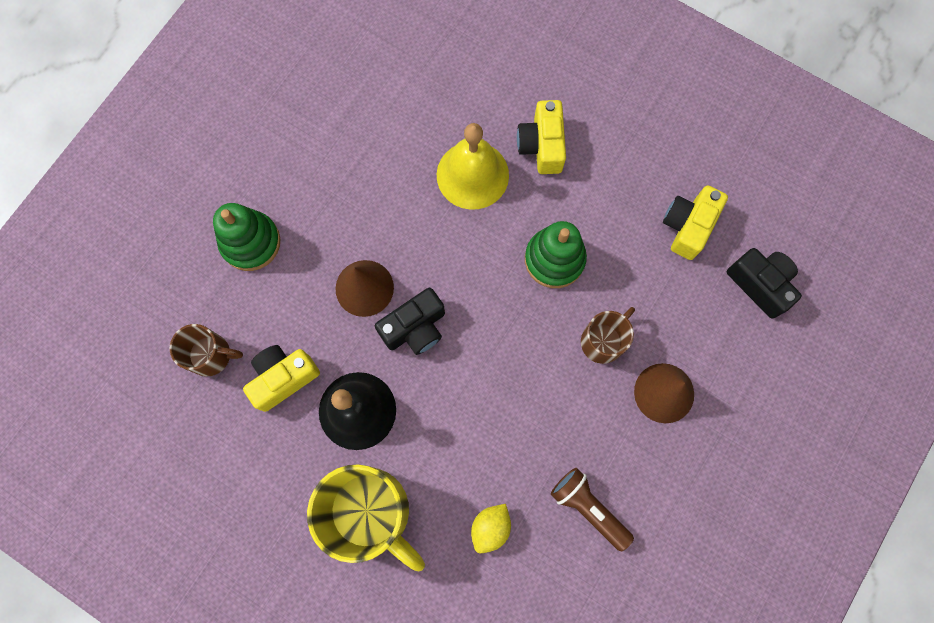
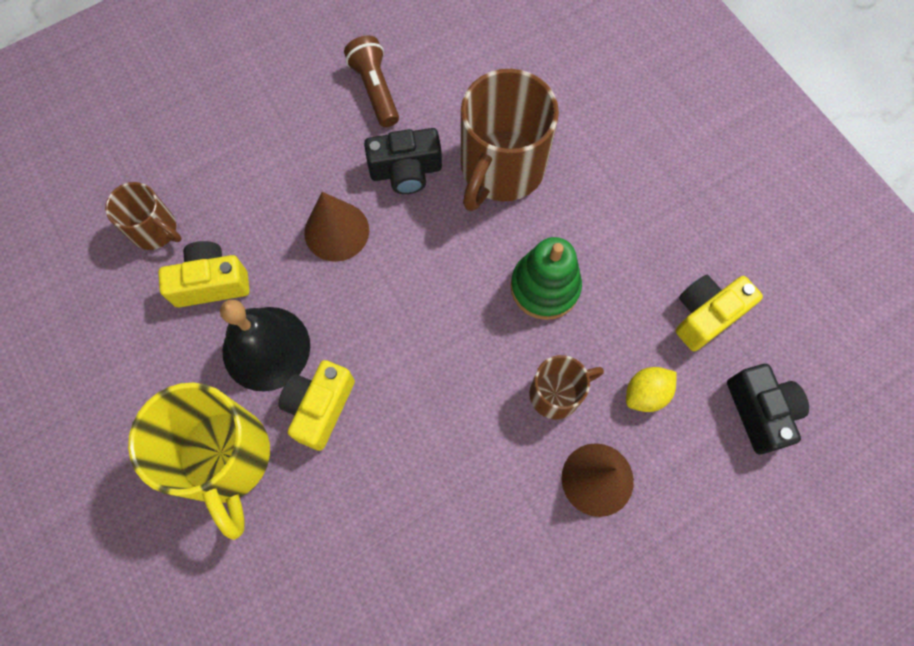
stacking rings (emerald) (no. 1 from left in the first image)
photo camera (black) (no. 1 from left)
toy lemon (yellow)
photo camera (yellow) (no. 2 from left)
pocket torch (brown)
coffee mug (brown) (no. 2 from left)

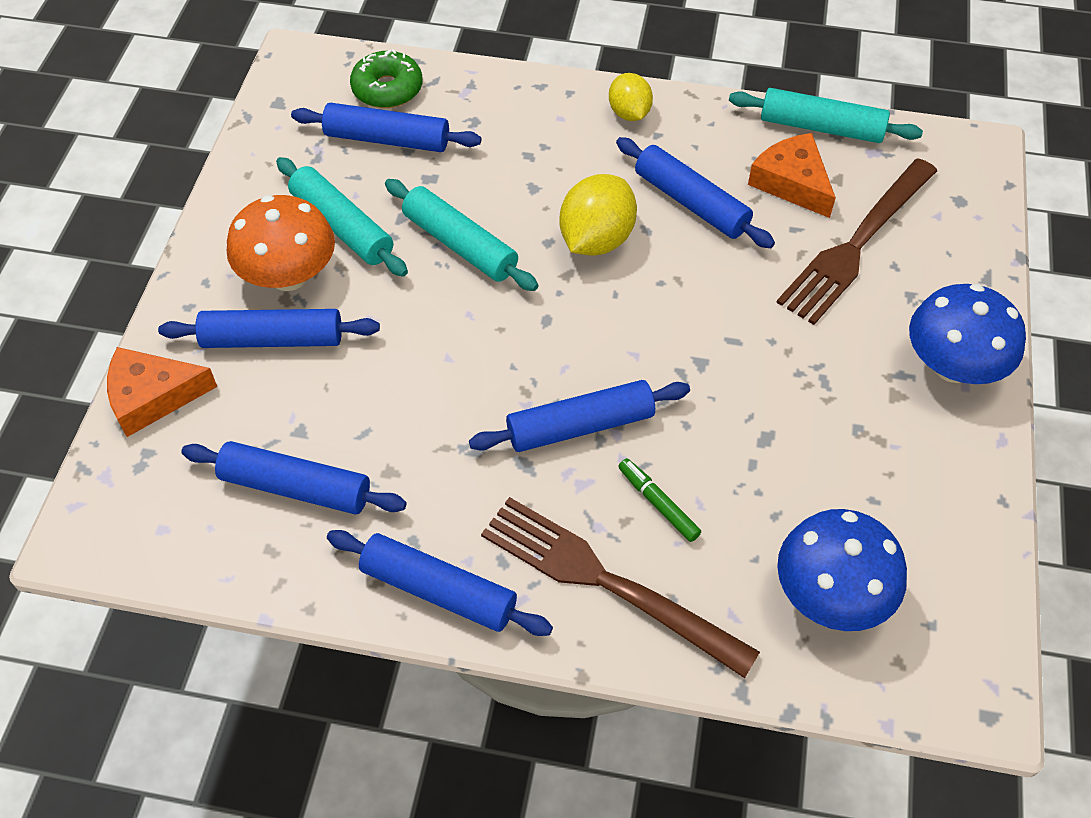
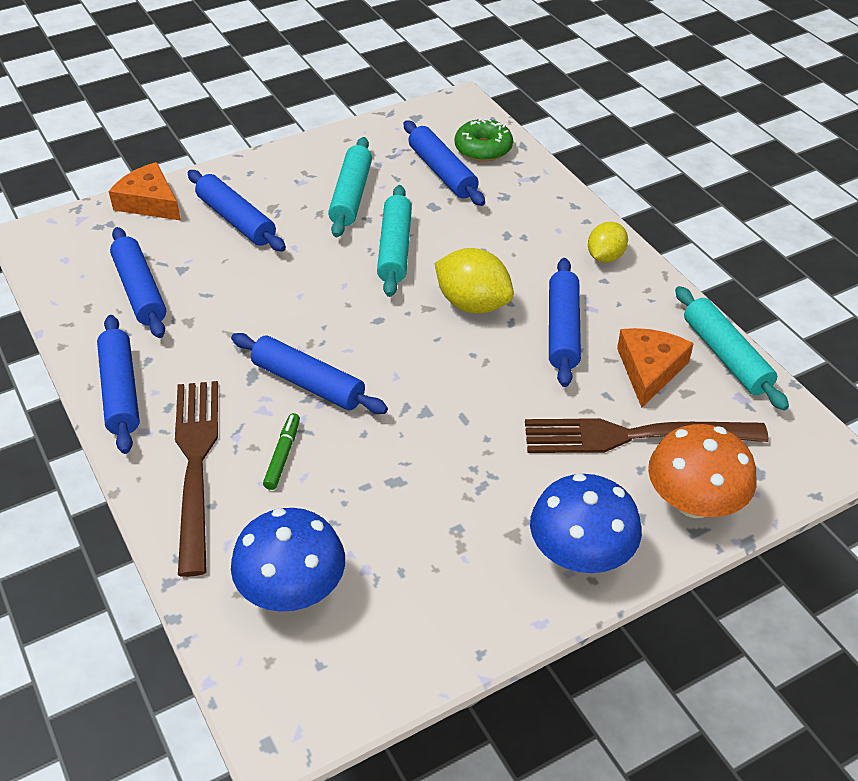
fungus (bright orange)
toy lemon (yellow) (no. 1 from left)

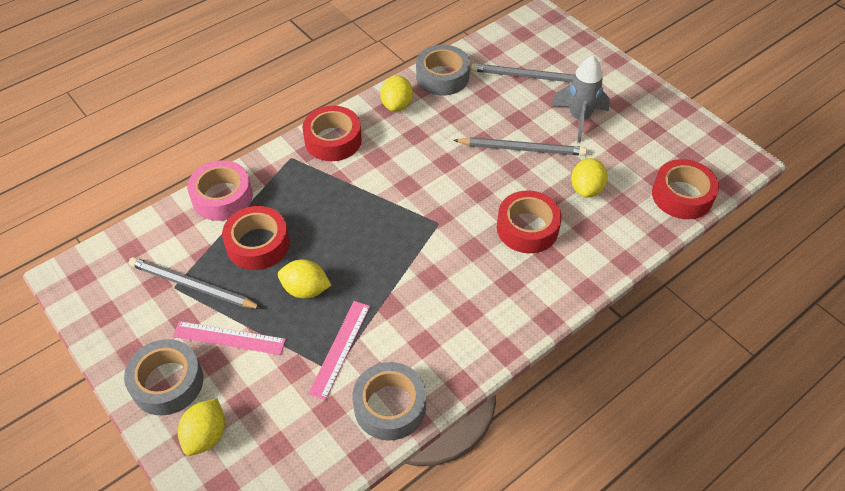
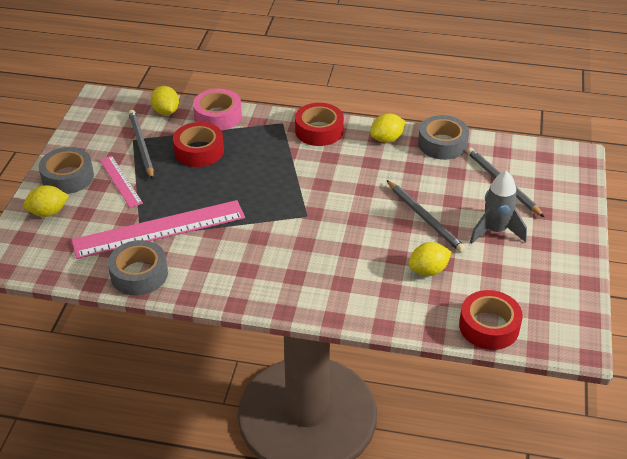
sticky tape (crimson) (no. 3 from left in the first image)
toy lemon (yellow) (no. 2 from left)
ruler (pink) (no. 2 from left)

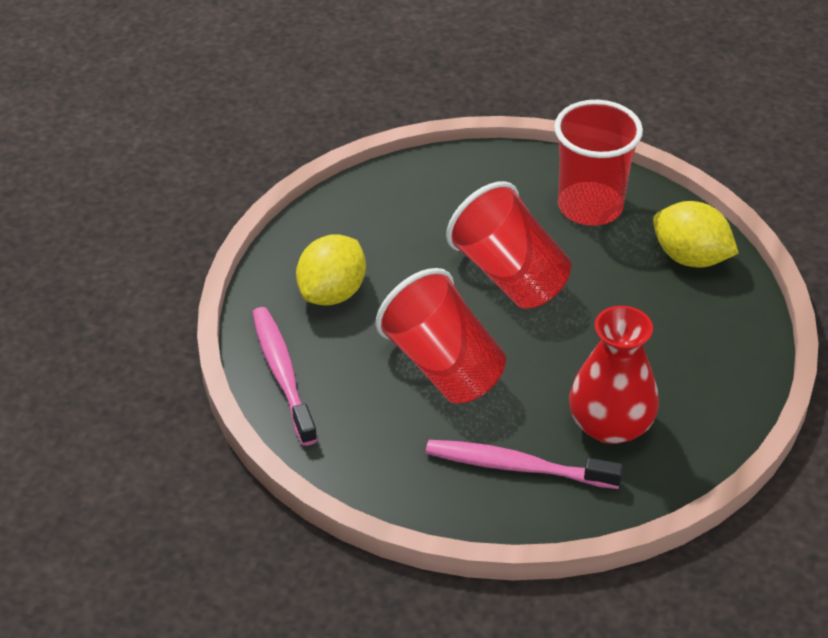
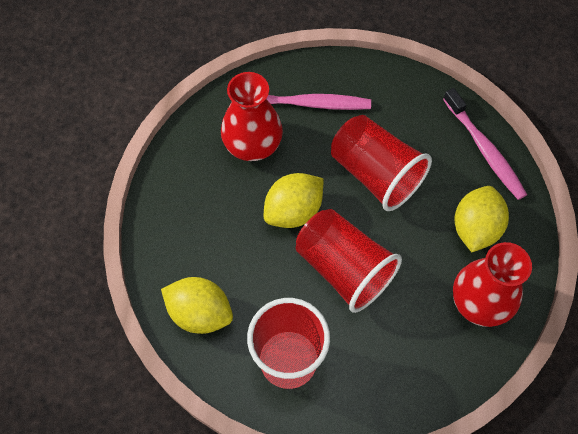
toy lemon (yellow) (no. 2 from left)
tall vase (crimson) (no. 2 from left)

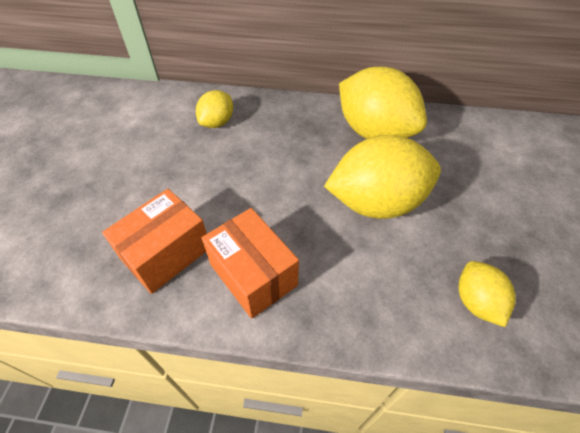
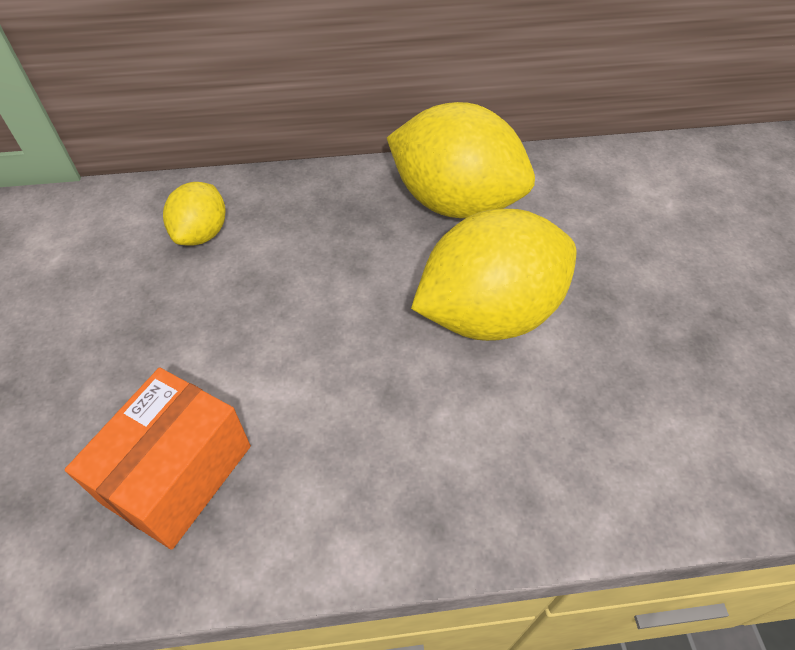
package (bright orange) (no. 2 from left in the first image)
toy lemon (yellow) (no. 4 from left in the first image)

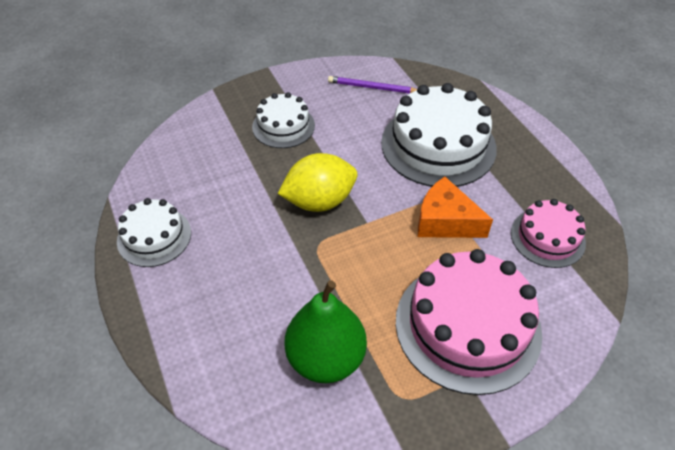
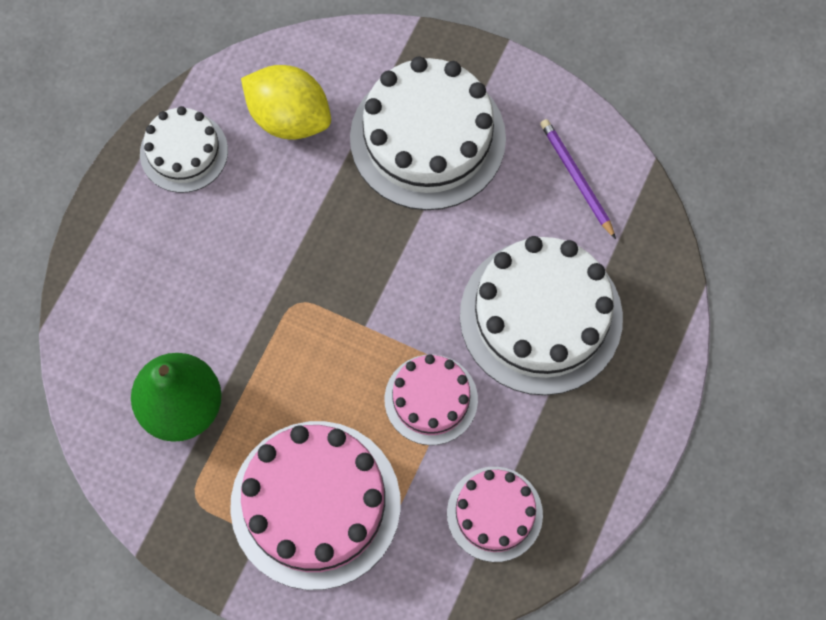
toy lemon (yellow)
layer cake (pink) (no. 2 from left)
layer cake (white) (no. 2 from left)

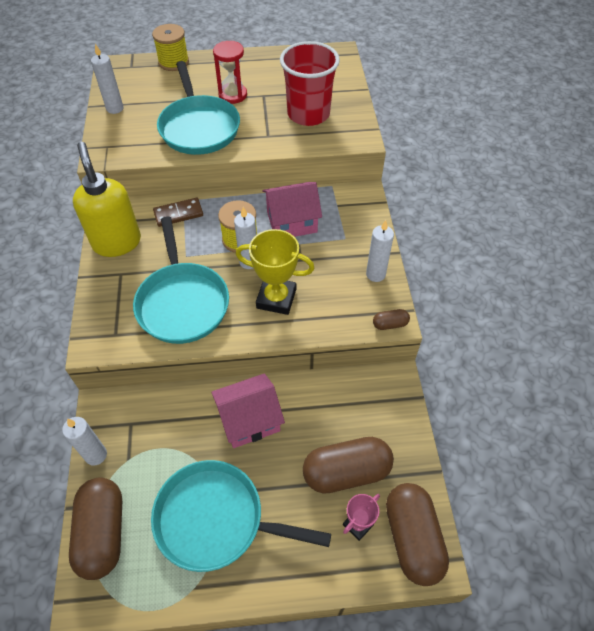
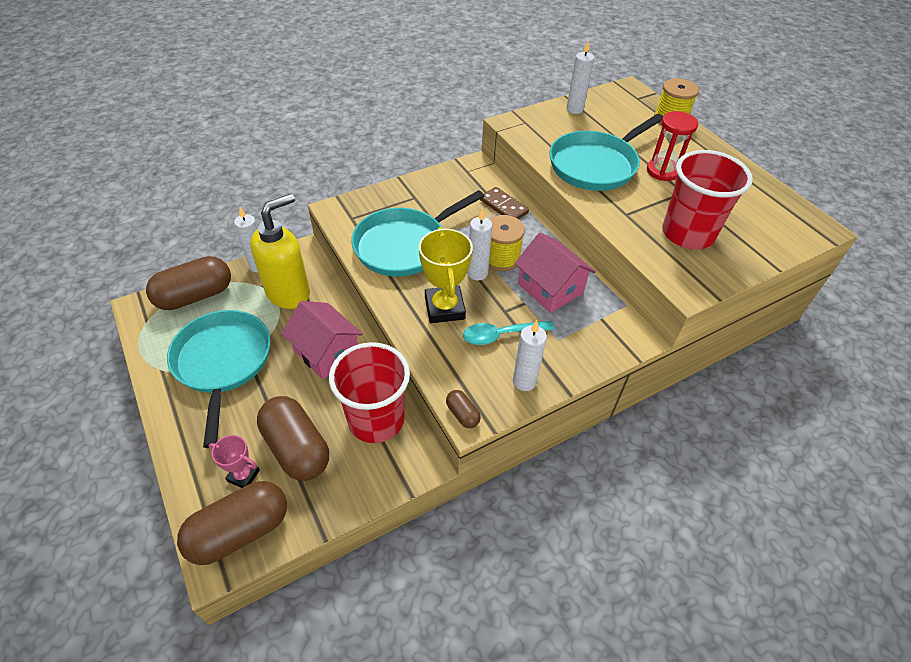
tumbler (crimson) (no. 1 from left)
spoon (teal)
soap pump (yellow)

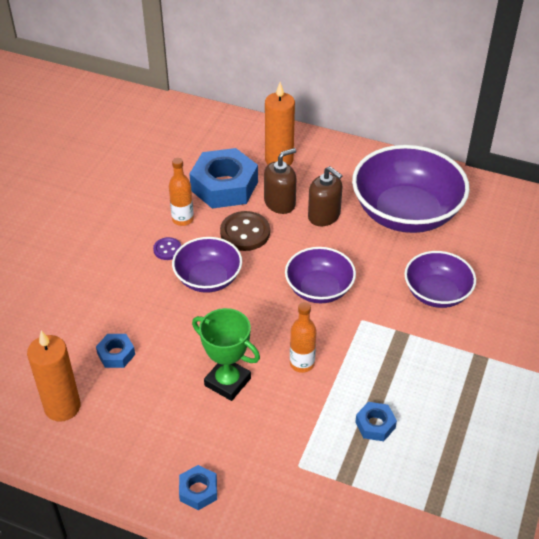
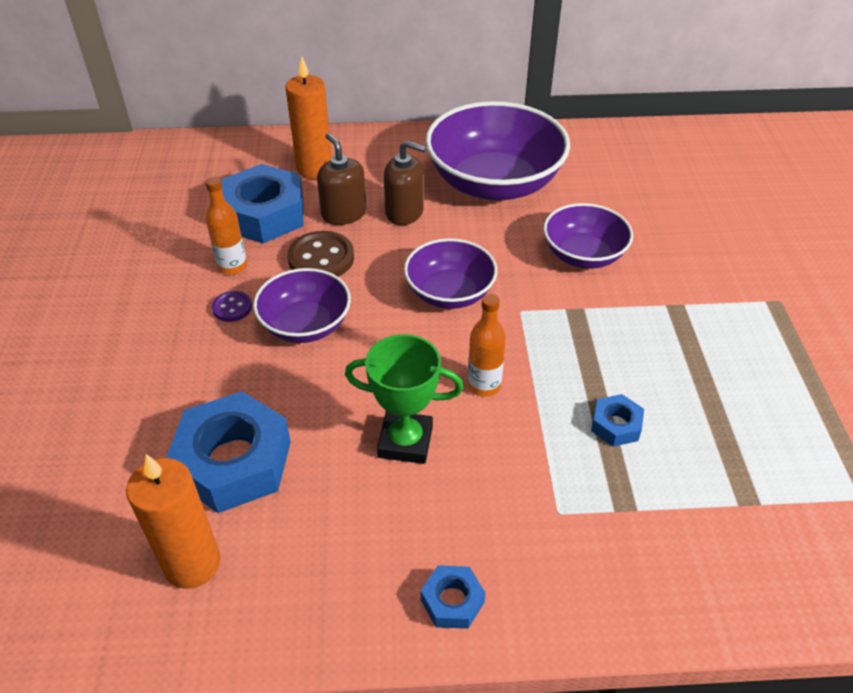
soap pump (brown) (no. 1 from left)
nut (blue) (no. 1 from left)

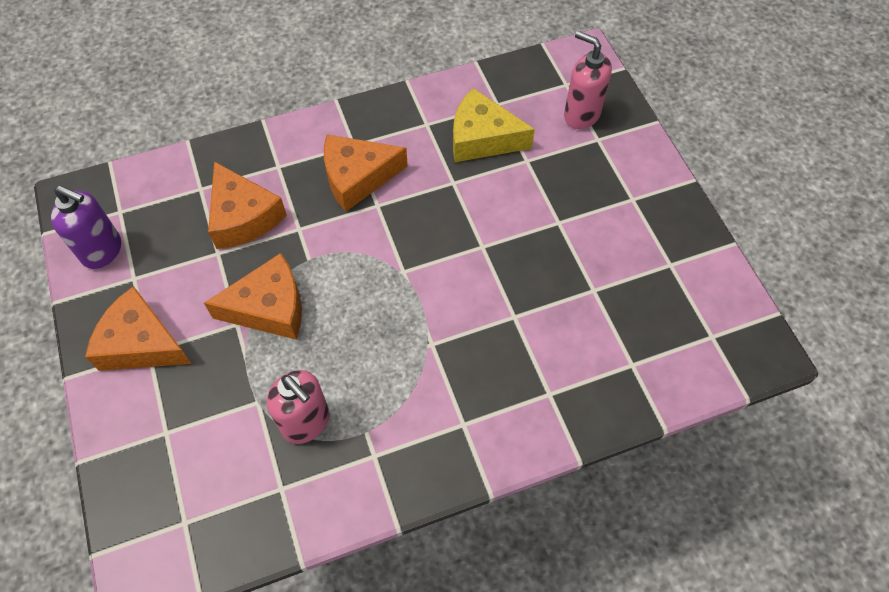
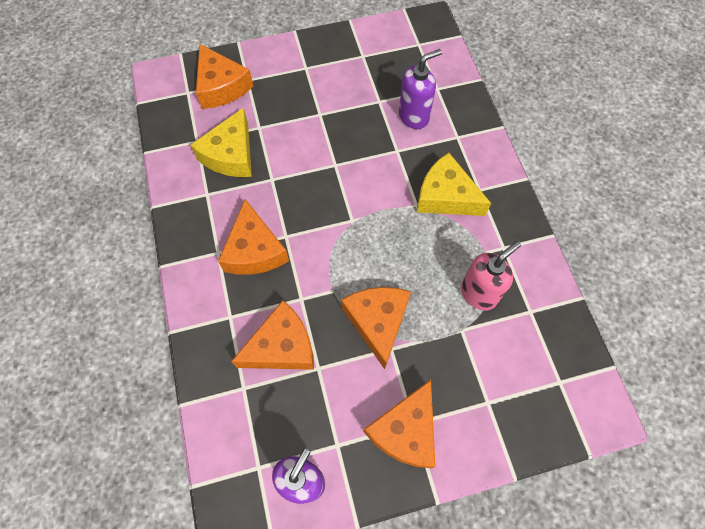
soap pump (violet) (no. 2 from left)
cheese wedge (yellow) (no. 2 from left)
cheese wedge (bright orange) (no. 1 from left)

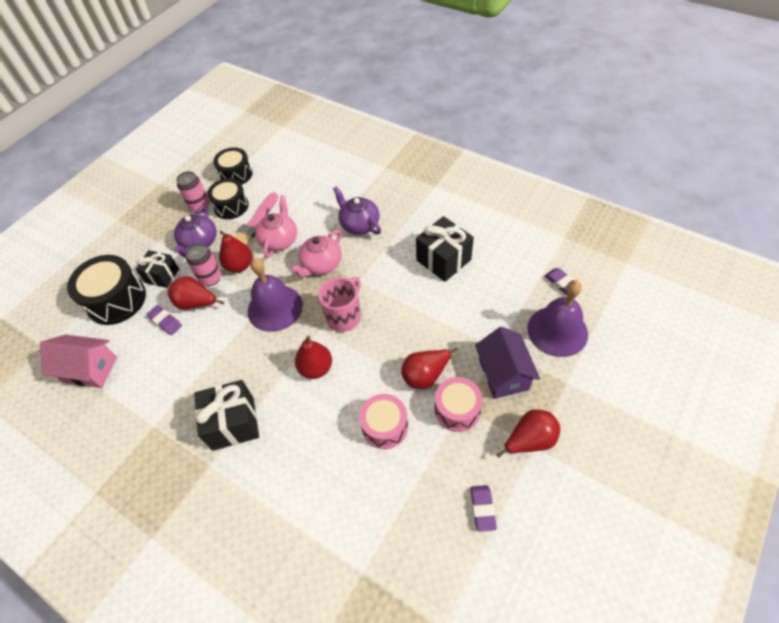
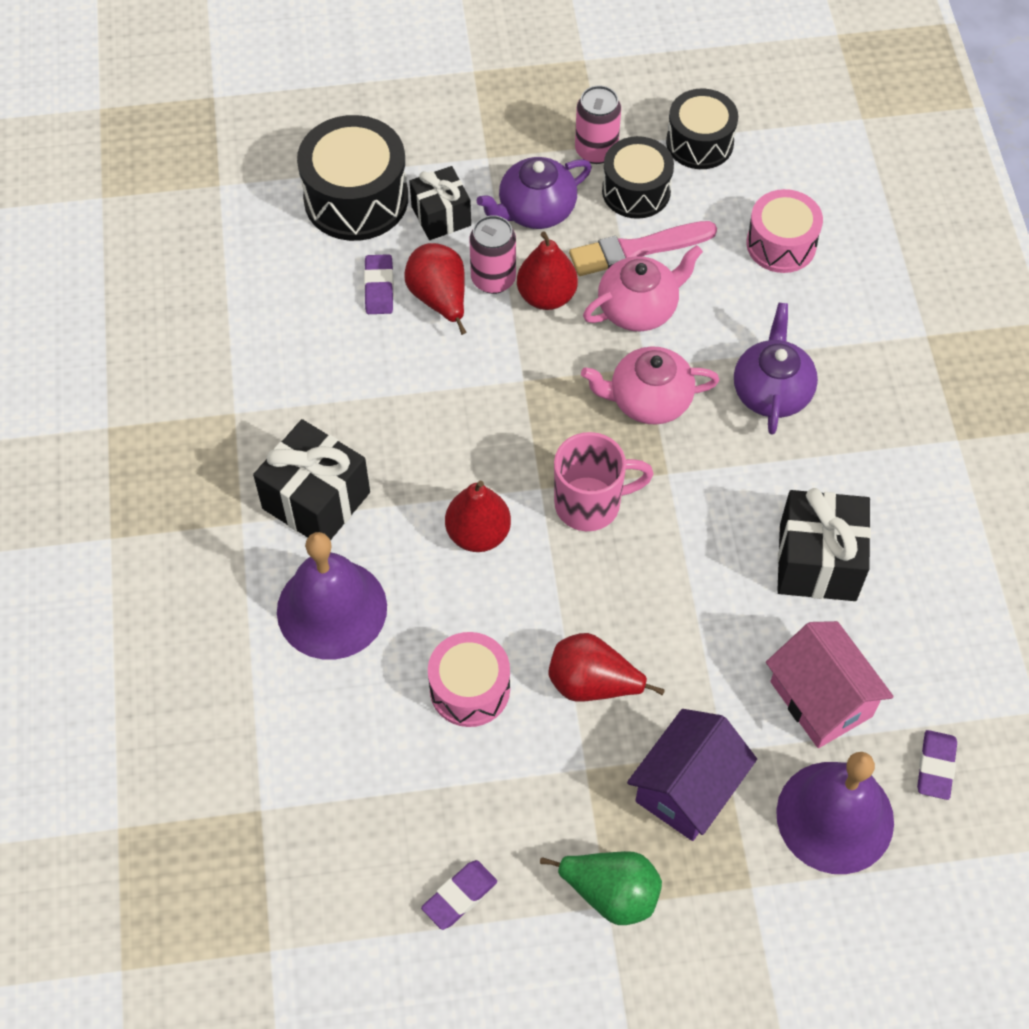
house (pink)
bell (violet) (no. 1 from left)
toy drum (pink) (no. 2 from left)
pear fruit (emerald)

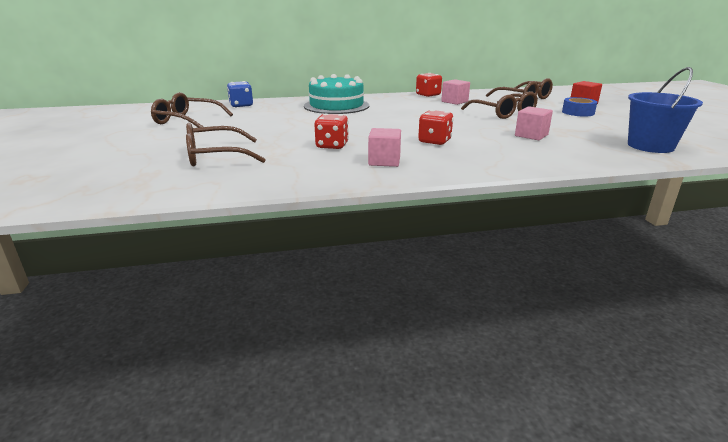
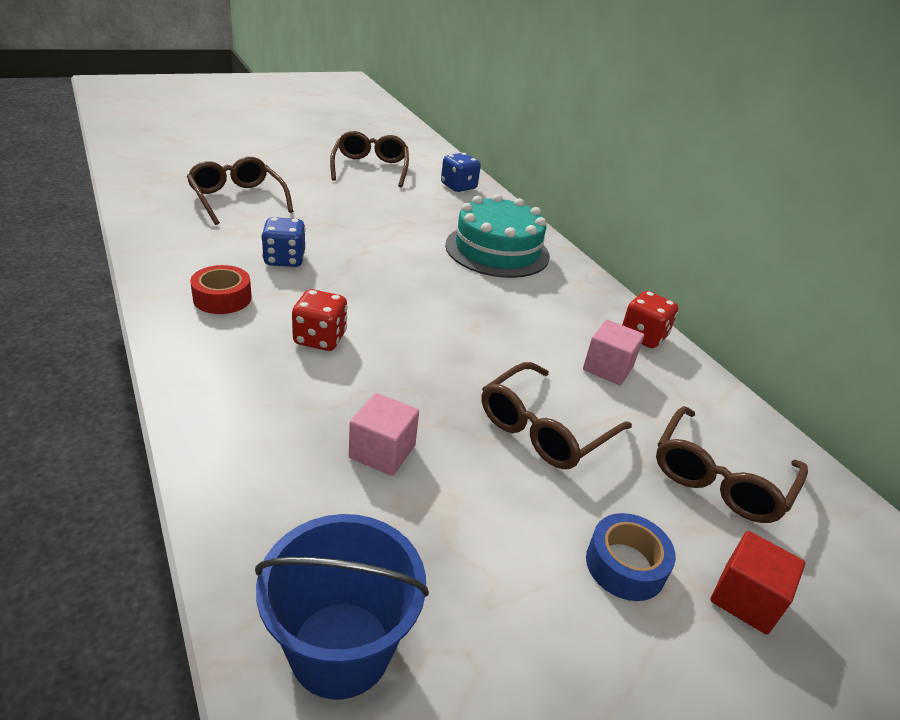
sticky tape (crimson)
dice (blue) (no. 1 from left)

